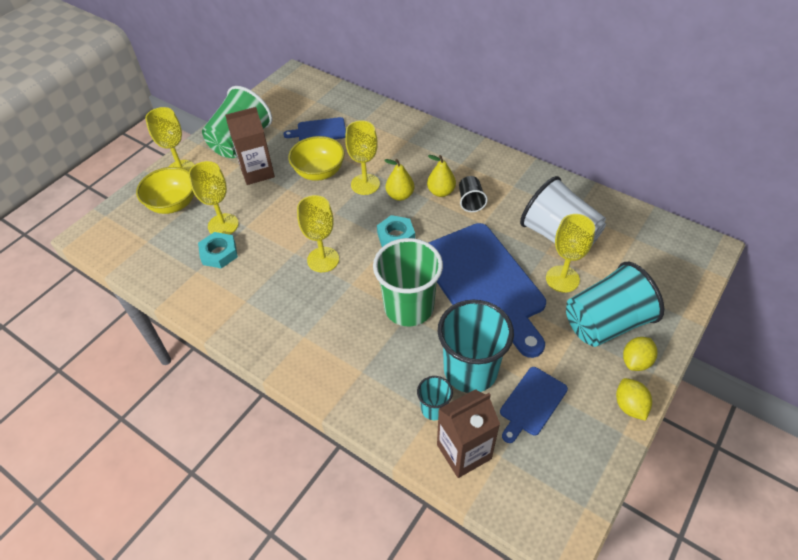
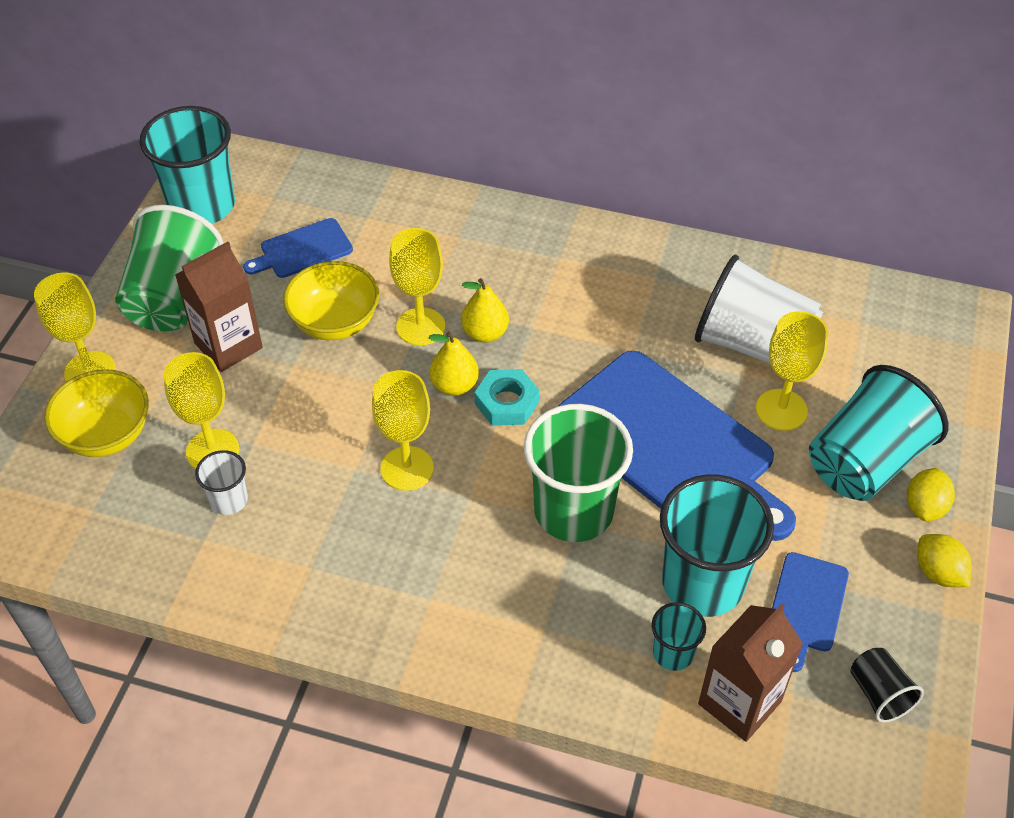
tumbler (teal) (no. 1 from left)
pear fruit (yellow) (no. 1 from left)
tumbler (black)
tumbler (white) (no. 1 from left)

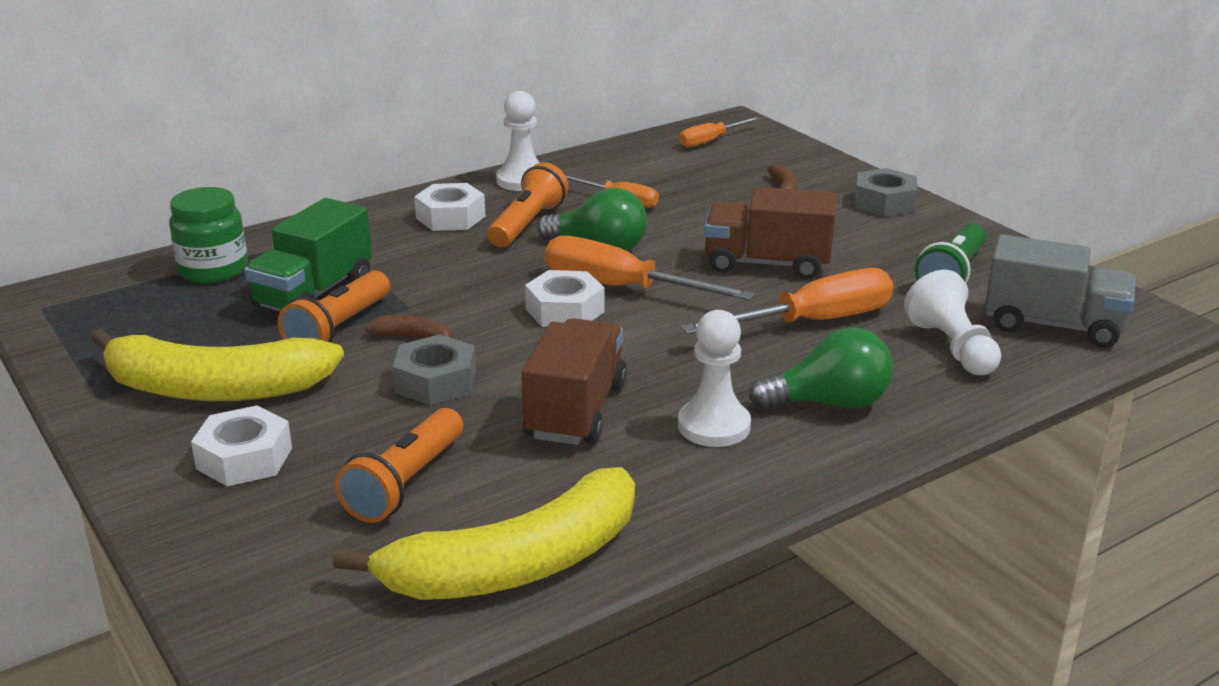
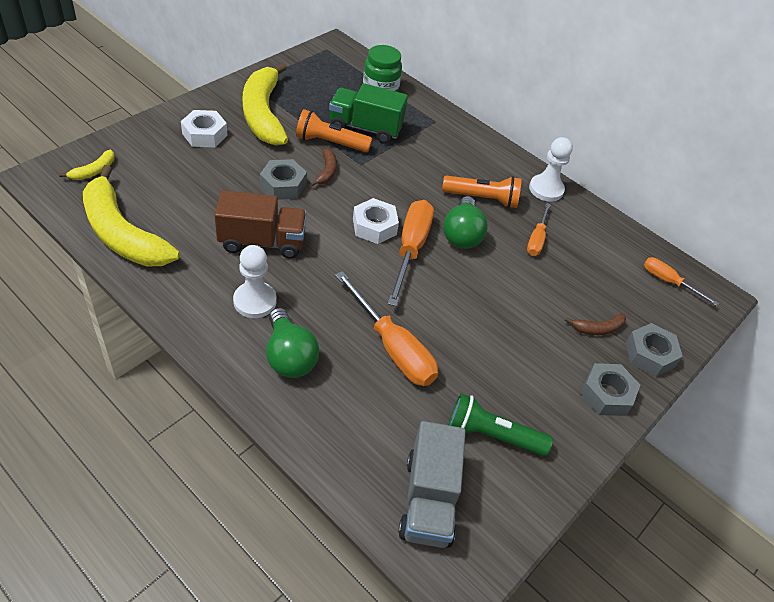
pocket torch (bright orange) (no. 2 from left in the first image)
nut (white) (no. 2 from left in the first image)
toy truck (brown) (no. 2 from left in the first image)
pawn (white) (no. 3 from left in the first image)
toy banana (yellow) (no. 1 from left)
nut (grey) (no. 3 from left)

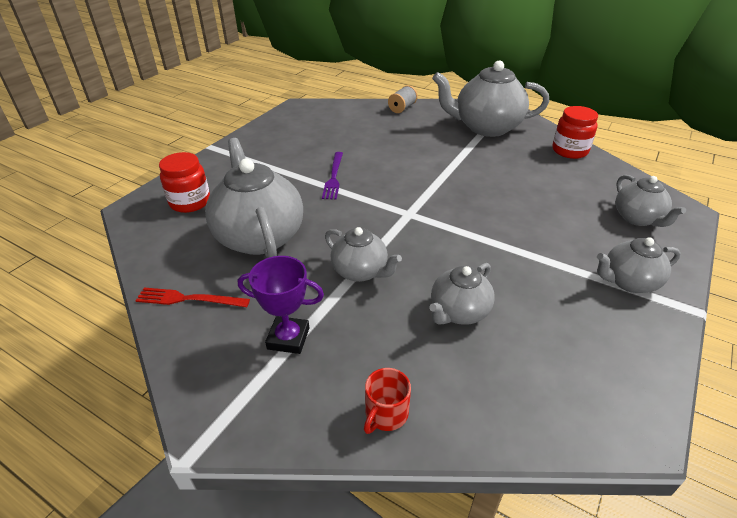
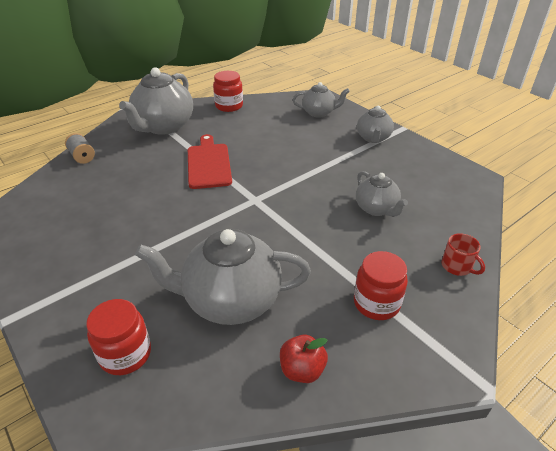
fork (violet)
teapot (grey) (no. 2 from left in the first image)
cutting board (crimson)
apple (crimson)
jam jar (crimson) (no. 3 from left)

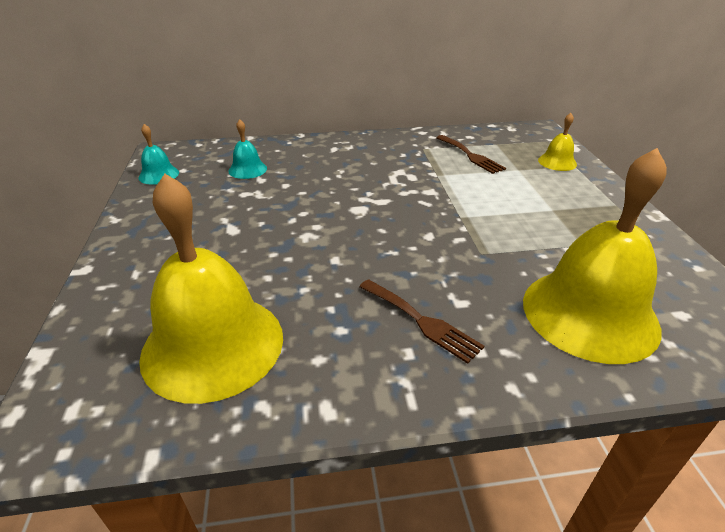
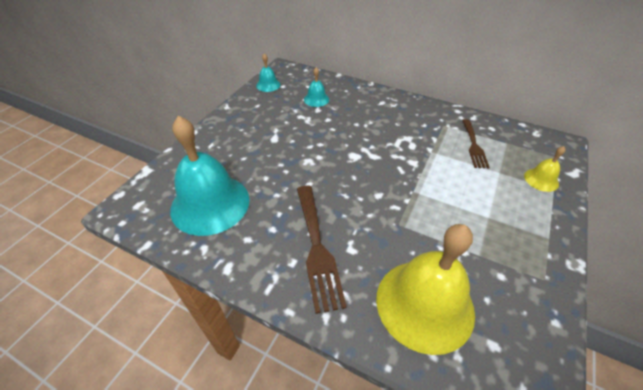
bell (teal) (no. 1 from left)
fork (brown) (no. 1 from left)

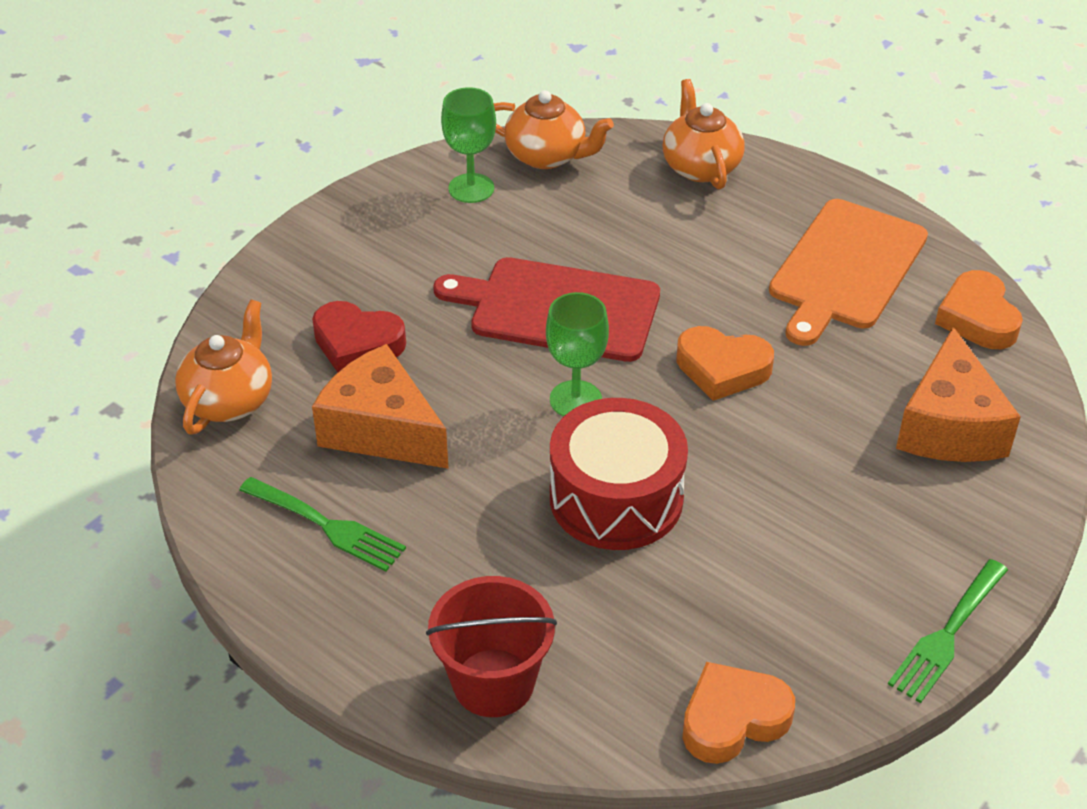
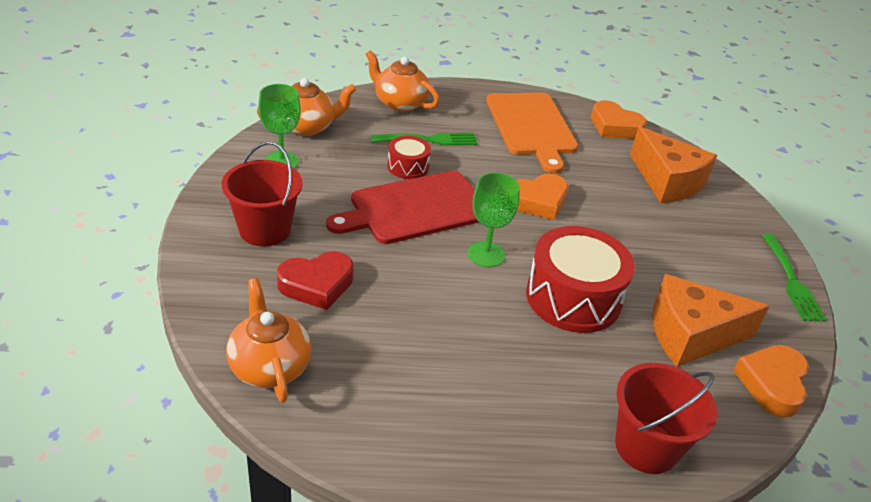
pail (crimson) (no. 1 from left)
toy drum (crimson) (no. 1 from left)
fork (emerald) (no. 1 from left)
cheese wedge (bright orange) (no. 2 from left)

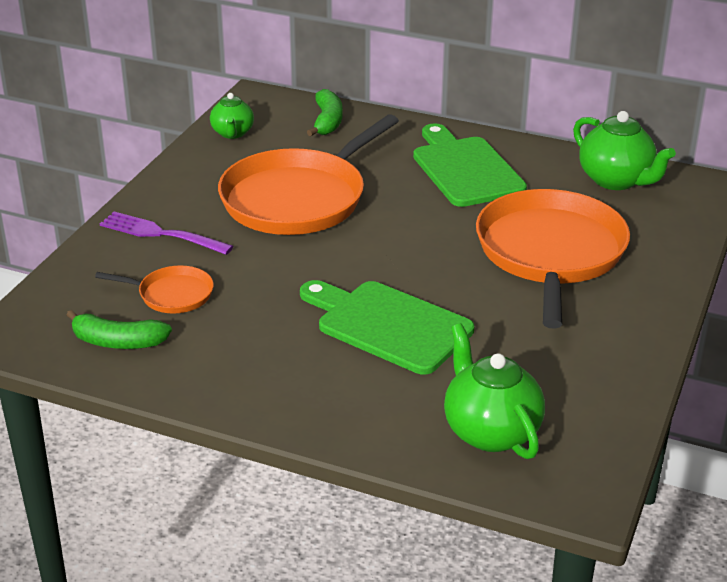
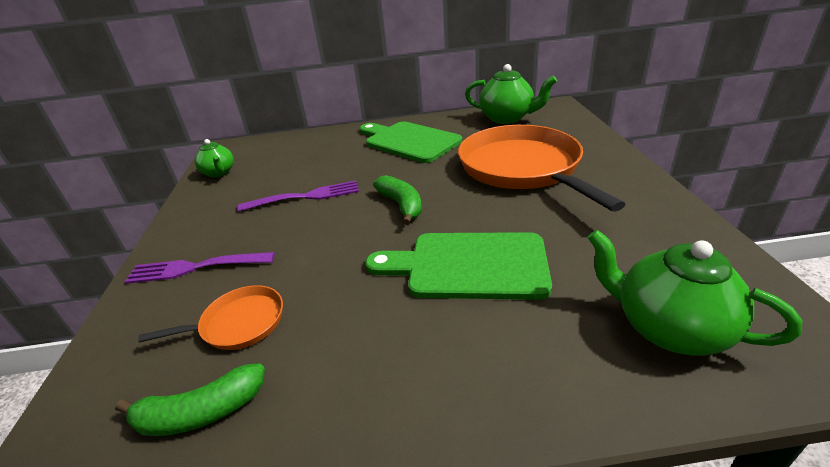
toy banana (emerald) (no. 2 from left)
fork (violet) (no. 2 from left)

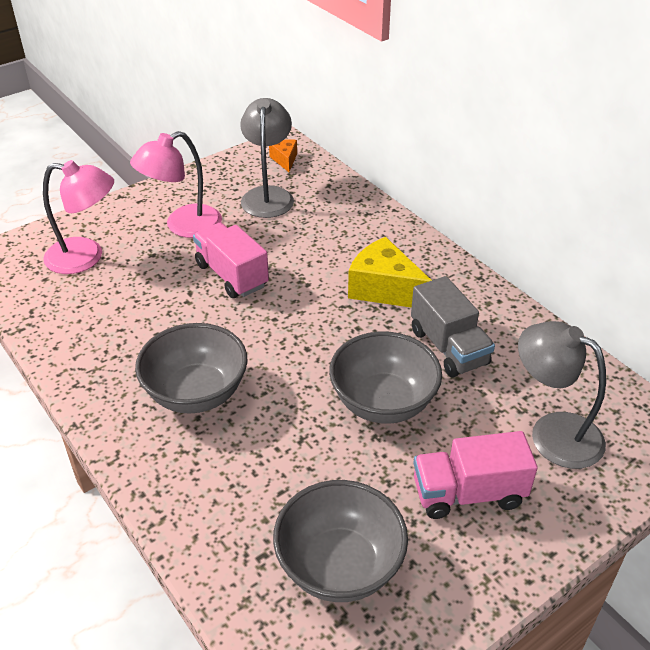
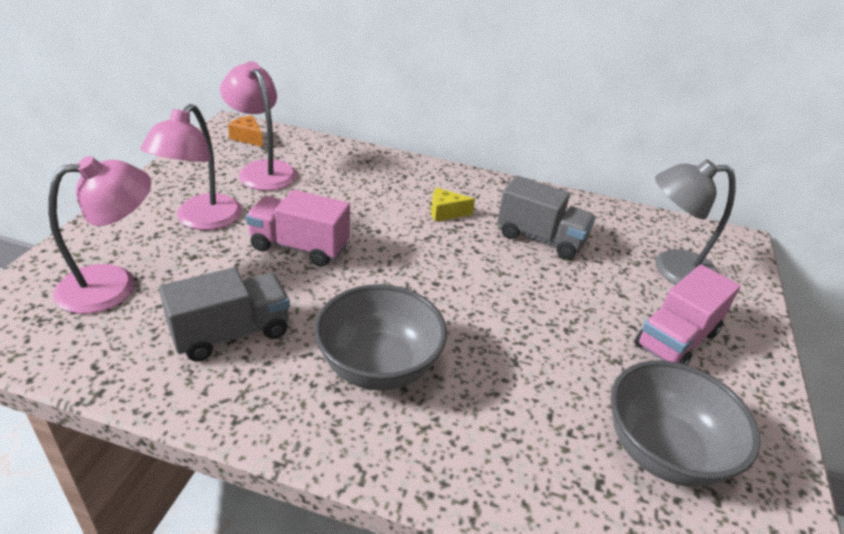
bowl (grey) (no. 3 from left in the first image)
toy truck (grey) (no. 1 from left)
reading lamp (pink) (no. 3 from left)
cheese wedge (yellow)

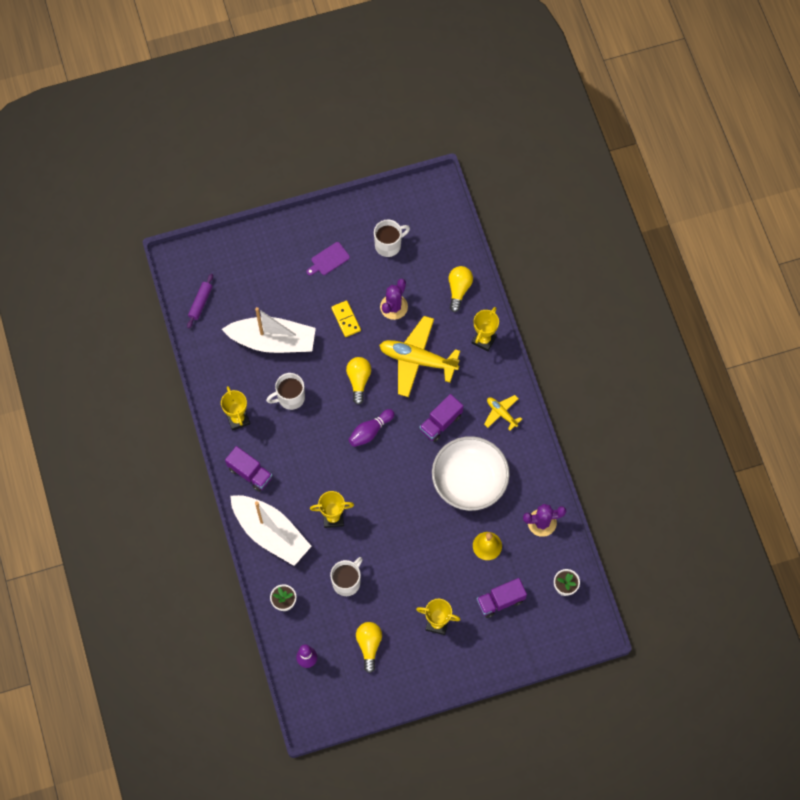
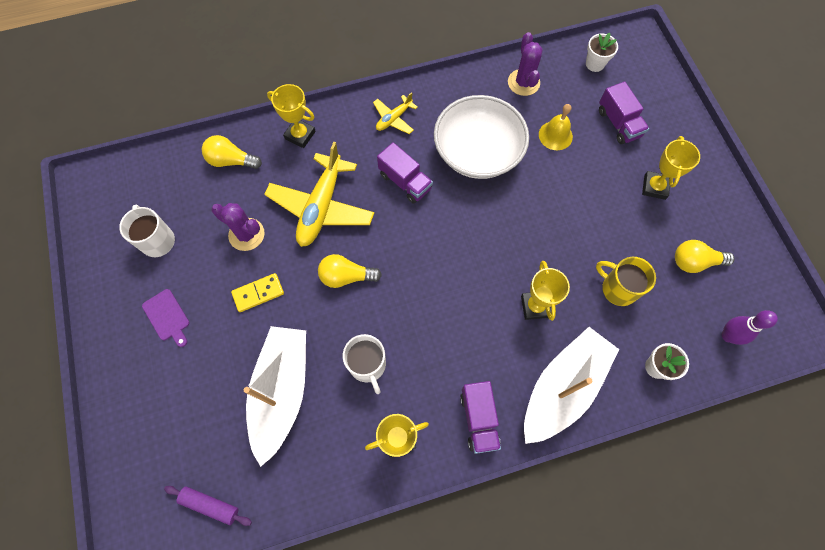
skittle (violet) (no. 2 from left in the first image)
coffee mug (yellow)
toy truck (violet) (no. 2 from left)

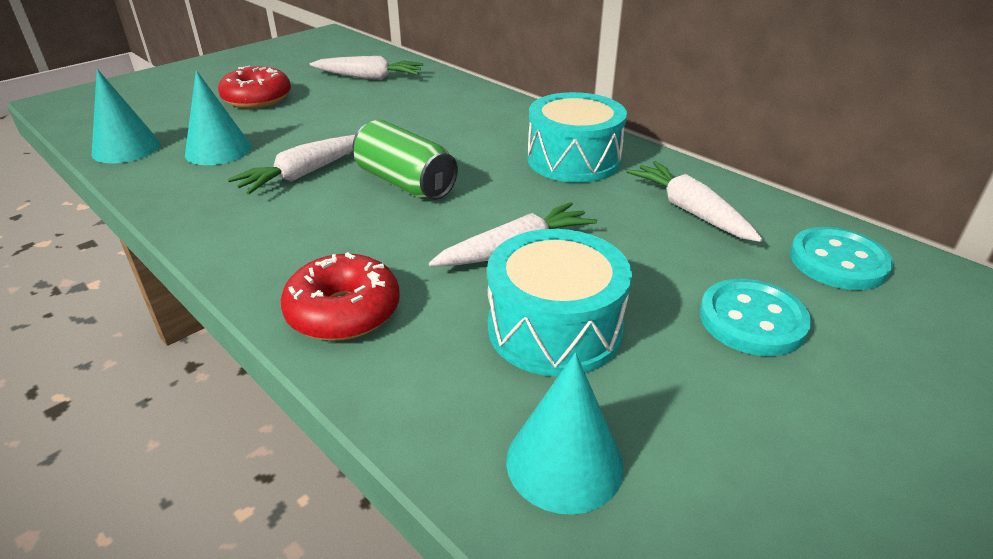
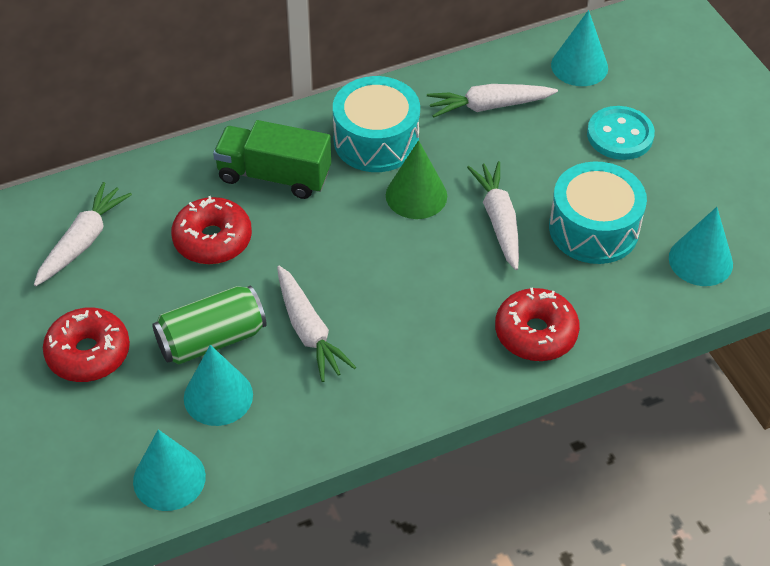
donut (crimson) (no. 2 from left)
toy truck (emerald)
cone (emerald)
soda can (emerald)
cone (teal) (no. 3 from left)

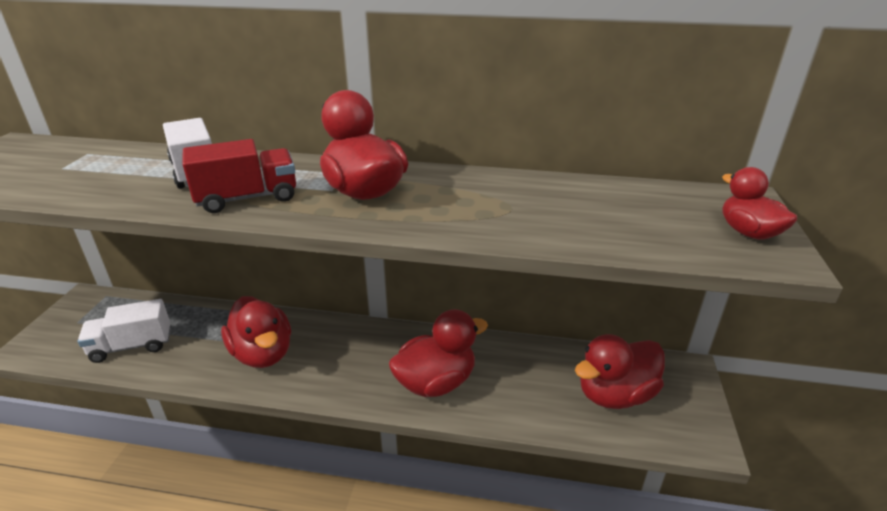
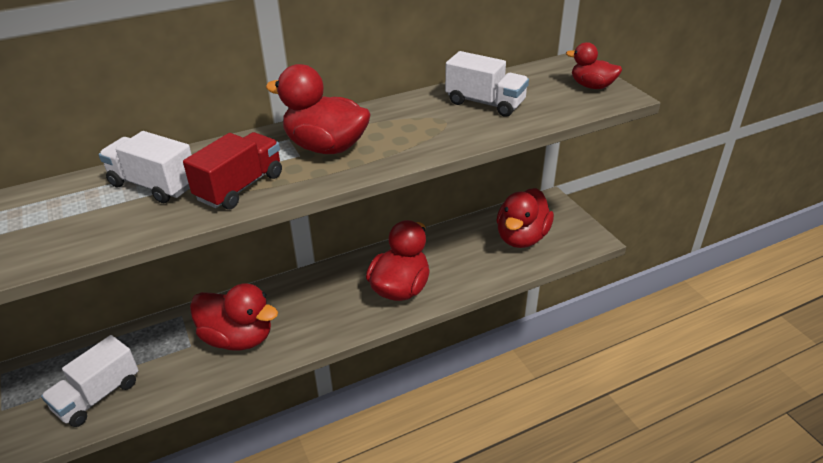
toy truck (white) (no. 3 from left)

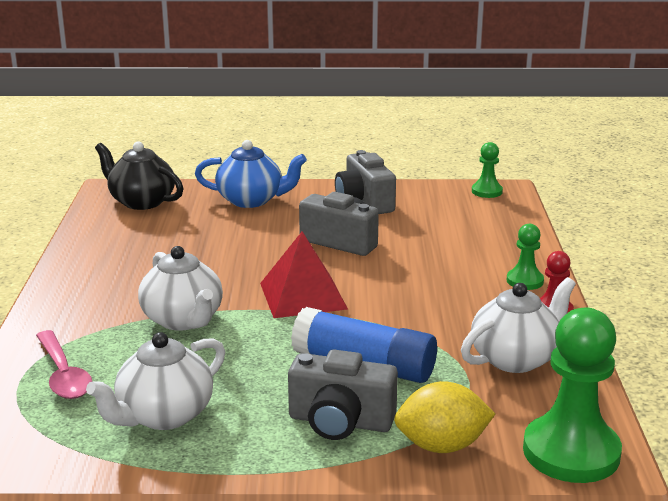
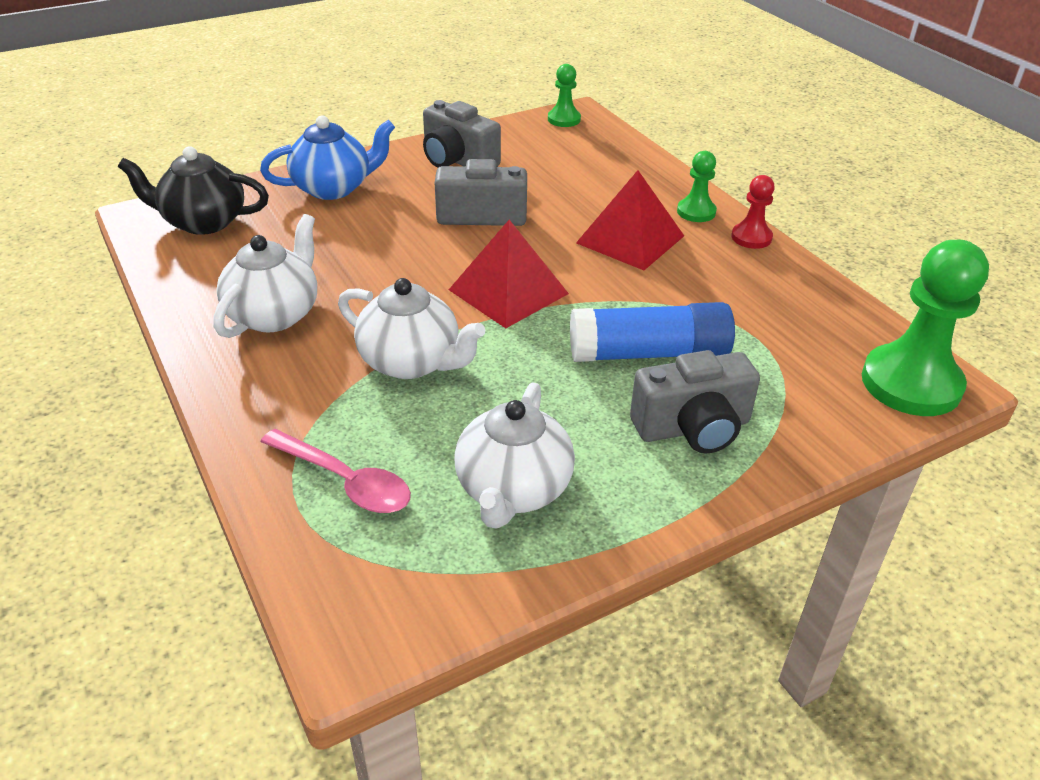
toy lemon (yellow)
pyramid shape (crimson) (no. 2 from left)
teapot (white) (no. 1 from left)

